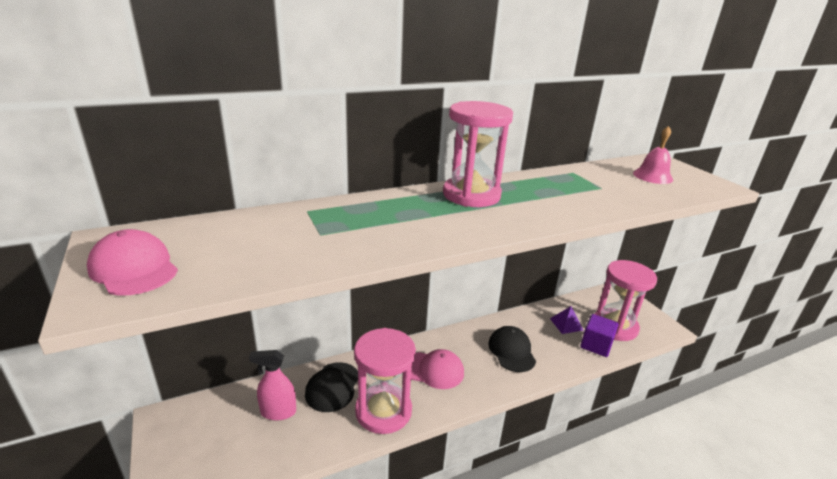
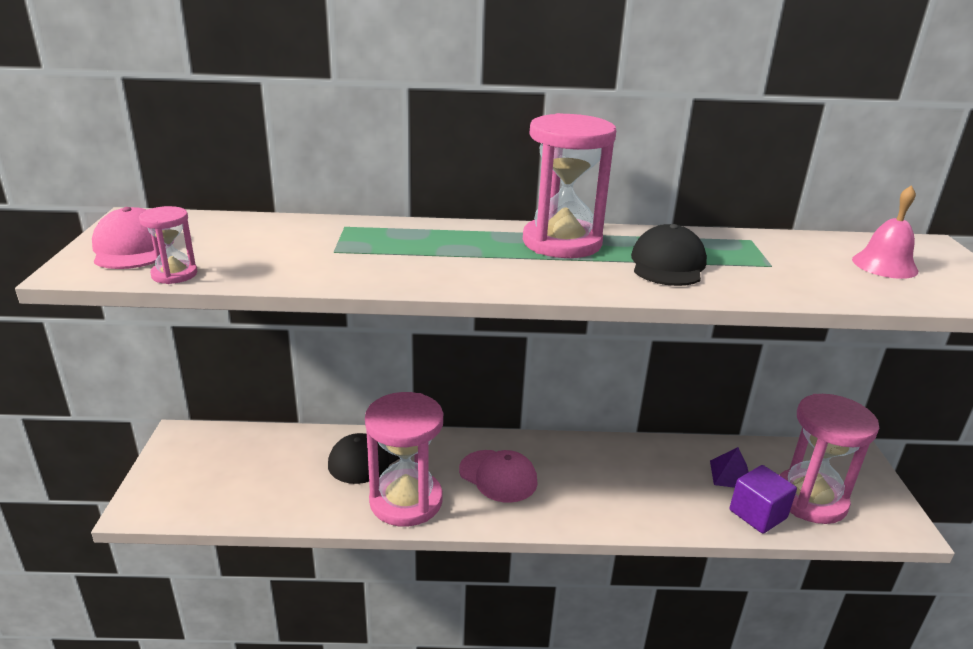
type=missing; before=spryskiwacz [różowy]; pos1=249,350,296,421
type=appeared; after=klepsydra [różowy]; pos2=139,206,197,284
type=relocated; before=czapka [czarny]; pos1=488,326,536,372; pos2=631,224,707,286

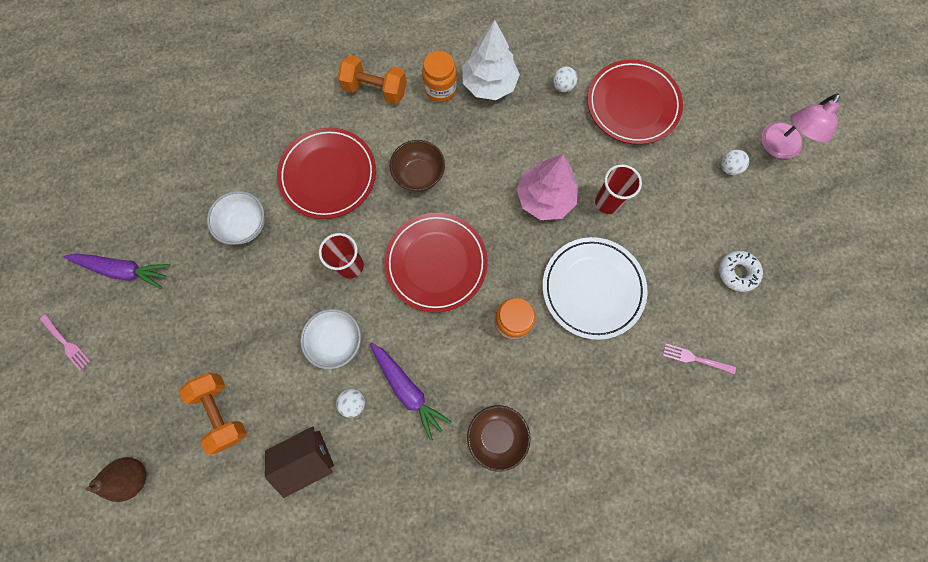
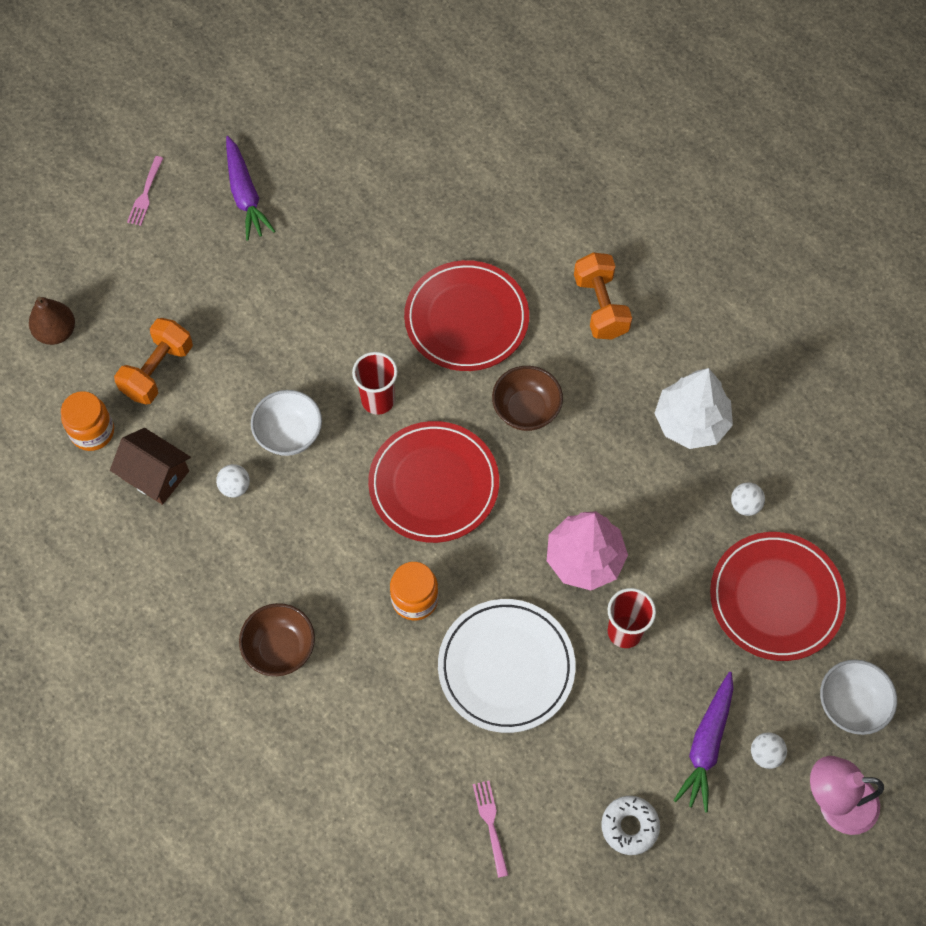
type=relocated; before=miska [biały]; pos1=207,191,265,245; pos2=820,659,897,735
type=relocated; before=marchewka [fioletowy]; pos1=370,343,452,441; pos2=673,672,734,812
type=relocated; before=słoik [pomarańczowy]; pos1=422,51,457,102; pos2=61,391,114,451

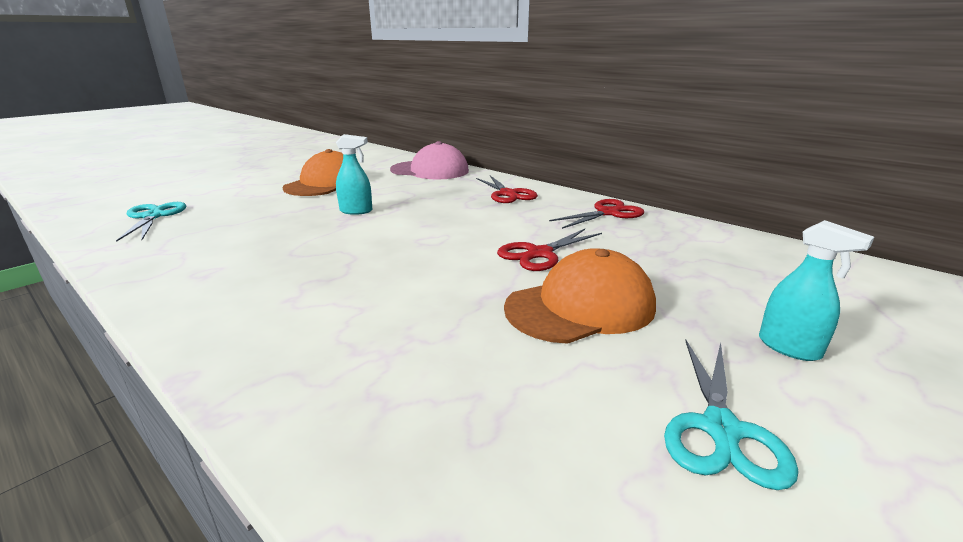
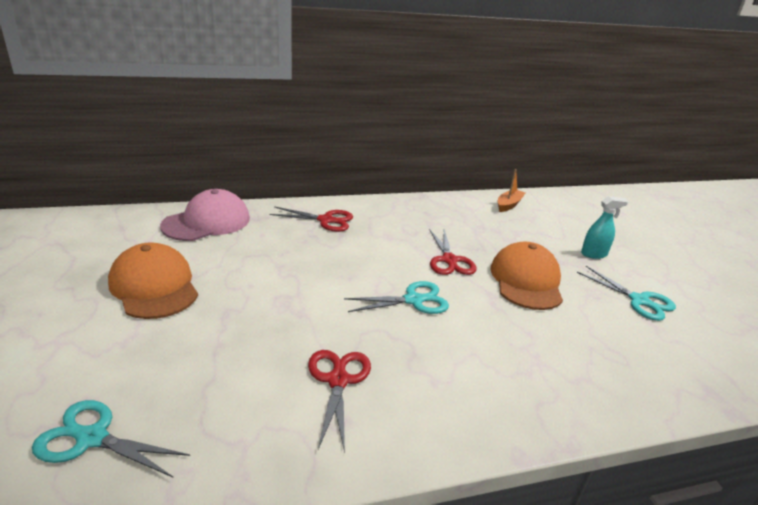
type=missing; before=spryskiwacz [turkusowy]; pos1=336,134,372,215
type=appeared; after=nożyczki [turkusowy]; pos2=344,281,449,314
type=appeared; after=łódka [pomarańczowy]; pos2=498,169,525,212
type=relocated; before=nożyczki [czerwony]; pos1=549,199,644,229; pos2=308,350,371,453

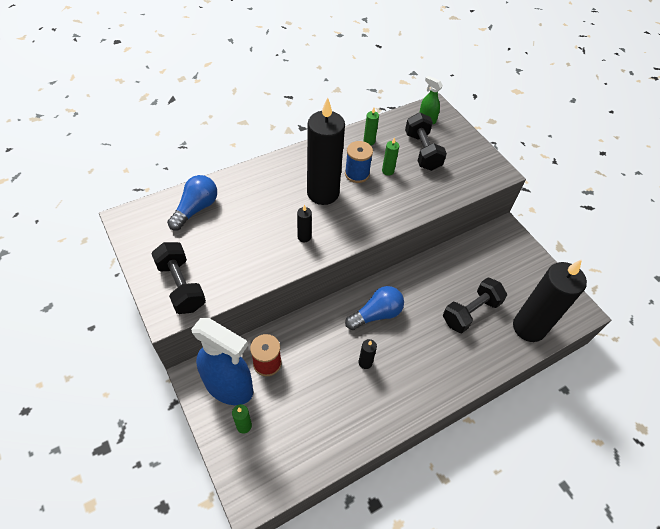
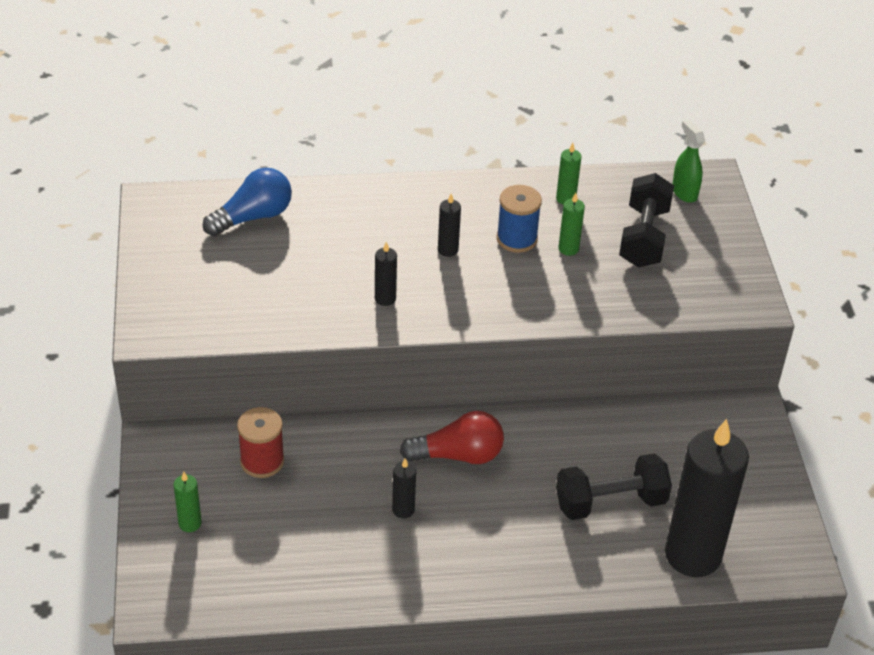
type=missing; before=hantel [czarny]; pos1=151,242,206,314
type=missing; before=spryskiwacz [niebieski]; pos1=191,318,253,405
type=colour; before=żarówka [niebieski]; after=żarówka [czerwony]; pos1=345,286,404,330; pos2=400,411,504,464
type=size; before=świeca [czarny]; pos1=307,98,345,205; pos2=438,194,461,257; scale=0.4

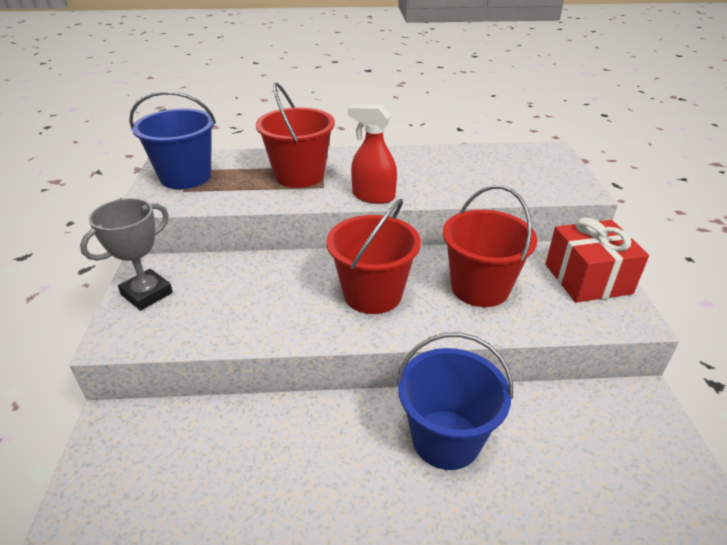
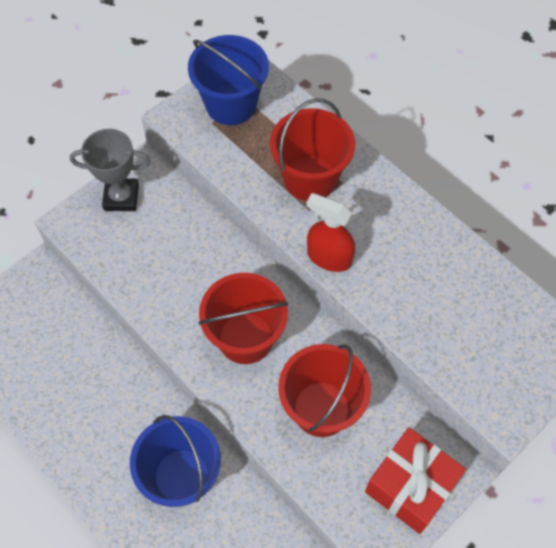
type=spun; before=spryskiwacz [czerwony]; pos1=348,104,397,204; pos2=306,193,355,272; turn=-45

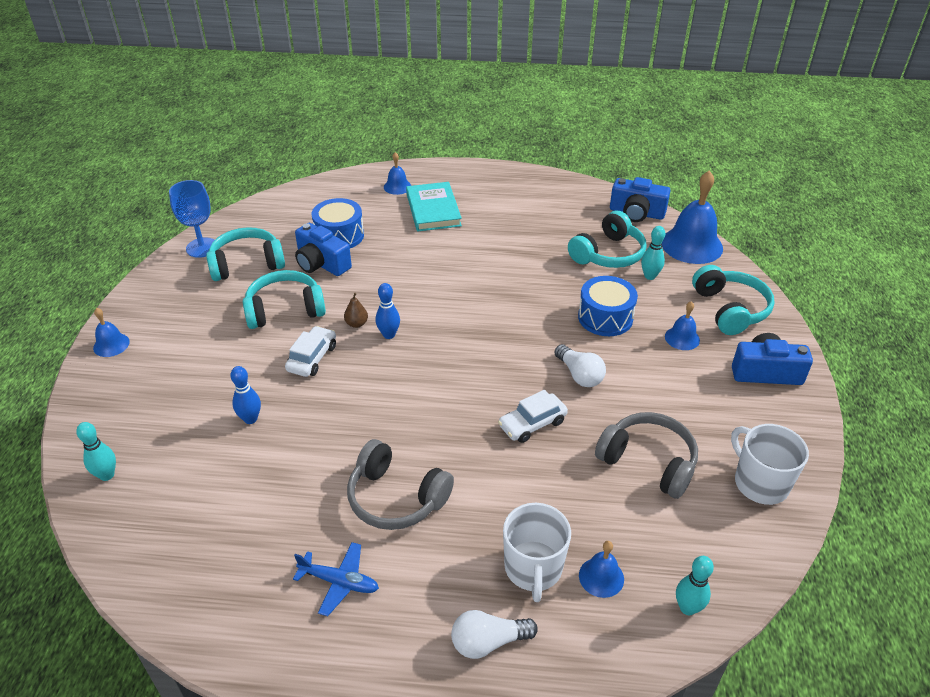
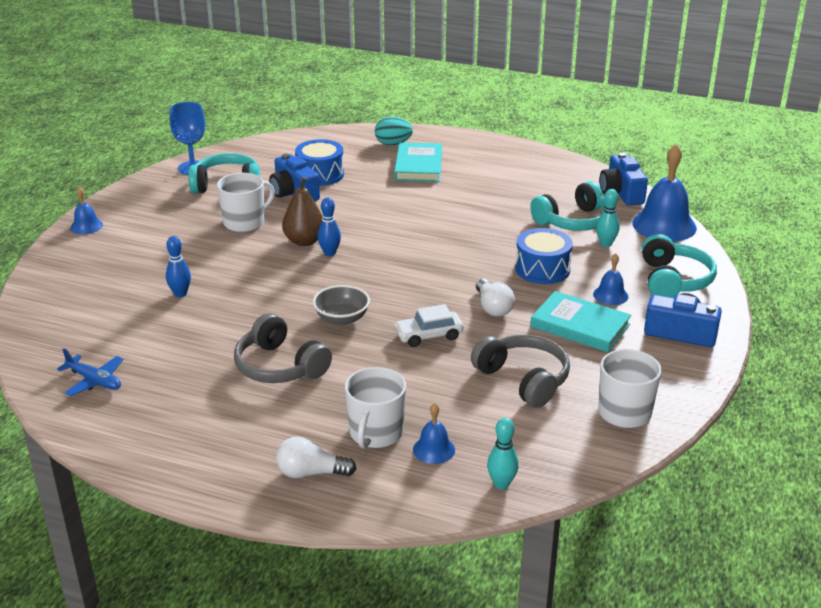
type=missing; before=kręgiel [turkusowy]; pos1=76,422,116,481
type=missing; before=samochód [biały]; pos1=285,326,336,377
type=appeared; after=miska [szary]; pos2=313,285,370,325
type=appeared; after=książka [turkusowy]; pos2=530,291,631,352
type=relocated; before=samolot [niebieski]; pos1=293,542,379,616; pos2=57,349,124,396
type=exchanged; before=słuchawki [turkusowy]; after=kubek [biały]; pos1=243,270,326,329; pos2=217,173,275,232
type=exchanged; before=dzwonek [niebieski]; after=jajko [turkusowy]; pos1=384,152,411,195; pos2=375,117,413,145
type=spun; before=aparat fotograficzny [niebieski]; pos1=610,177,670,222; pos2=599,153,648,206; turn=45
type=size; before=gruszka [brązowy]; pos1=344,293,368,328; pos2=282,177,323,246; scale=1.88

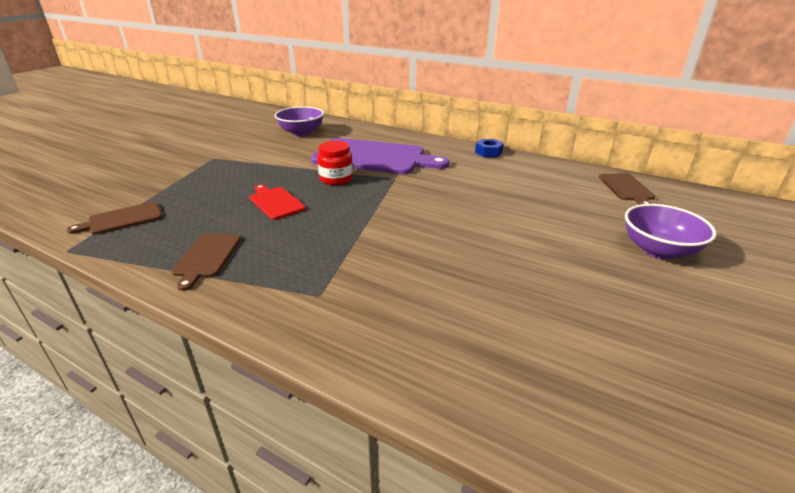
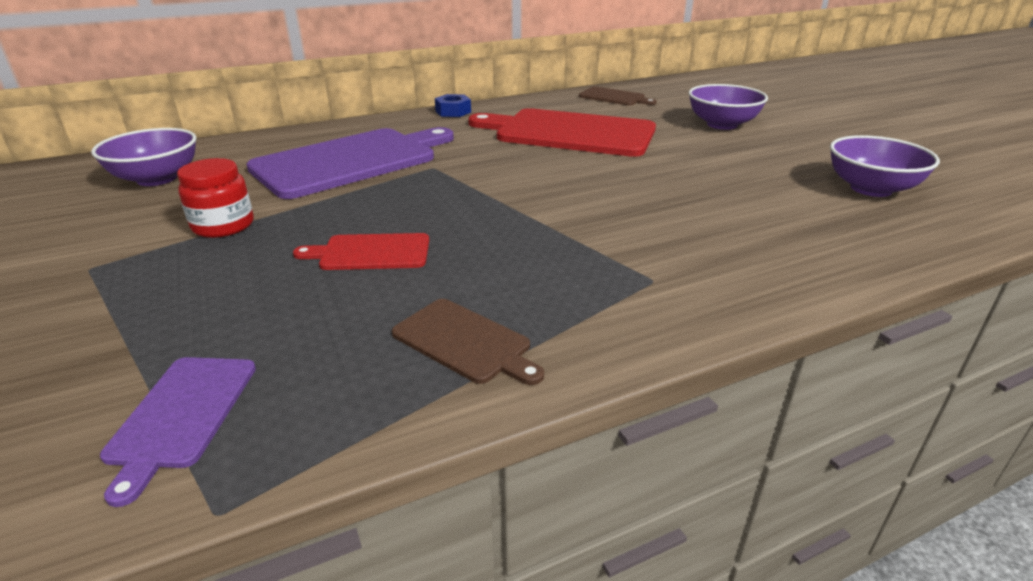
type=appeared; after=deska do krojenia [czerwony]; pos2=468,108,656,157
type=appeared; after=miska [fioletowy]; pos2=830,135,940,197
type=relocated; before=słoik [czerwony]; pos1=317,141,353,185; pos2=177,158,254,238
type=colour; before=deska do krojenia [brązowy]; after=deska do krojenia [fioletowy]; pos1=67,202,162,235; pos2=100,357,256,507

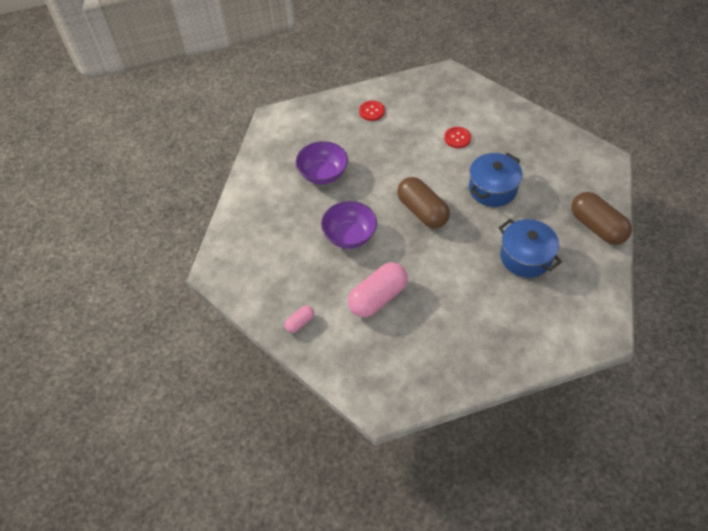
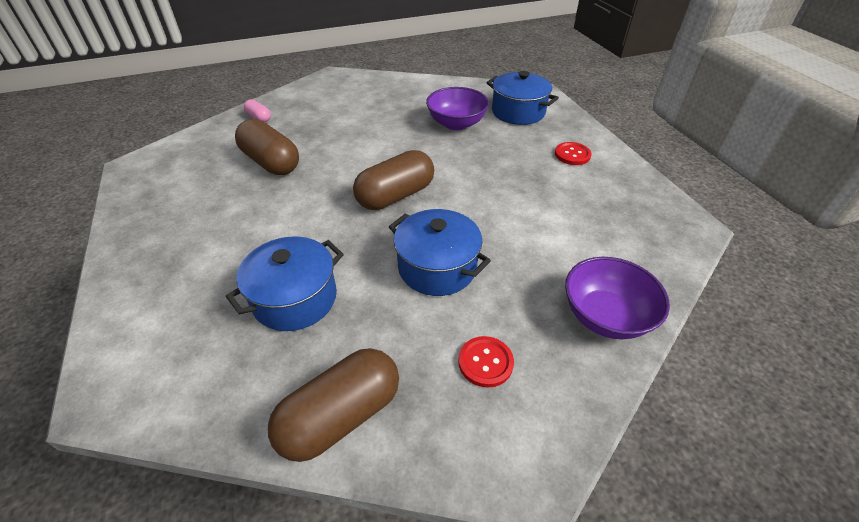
type=appeared; after=garnek [niebieski]; pos2=486,71,559,125
type=relocated; before=miska [fioletowy]; pos1=321,201,377,249; pos2=565,257,670,339
type=relocated; before=guzik [czerwony]; pos1=444,127,471,148; pos2=458,336,514,388
type=colour; before=kapsułka [różowy]; after=kapsułka [brązowy]; pos1=348,262,408,317; pos2=235,119,299,175

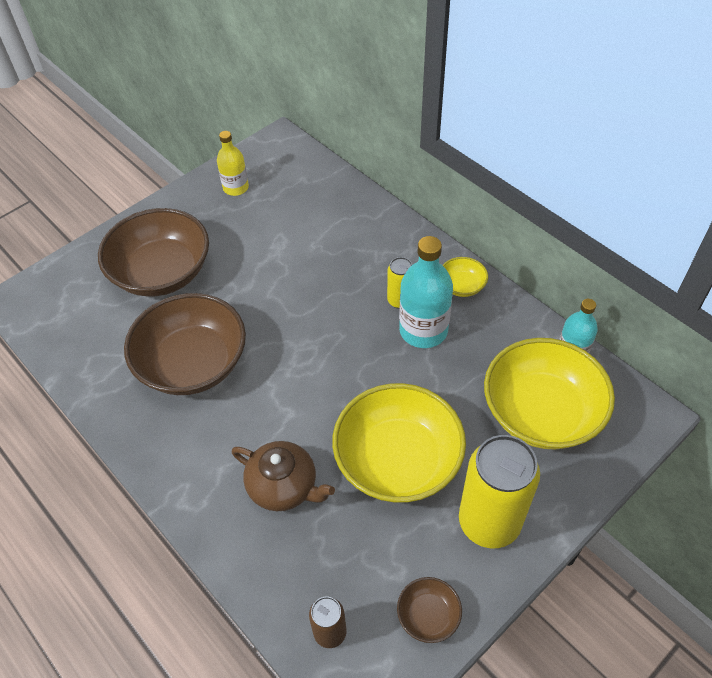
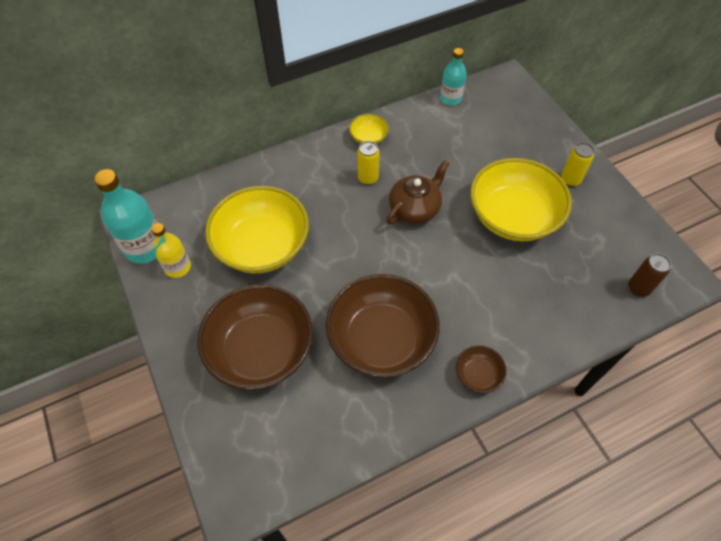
type=relocated; before=imbryk [brązowy]; pos1=232,441,335,511; pos2=386,160,449,225
type=relocated; before=miska [brązowy]; pos1=397,577,462,643; pos2=456,345,507,393
type=relocated; before=butelka [turkusowy]; pos1=399,236,453,348; pos2=94,169,158,264
type=relocated; before=miska [żółty]; pos1=484,338,615,450; pos2=205,186,309,273
type=size; before=puszka [żółty]; pos1=459,435,540,548; pos2=561,142,594,187; scale=0.49

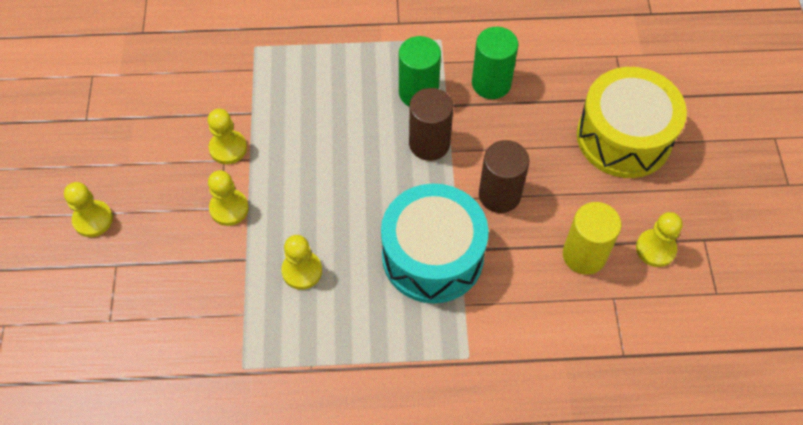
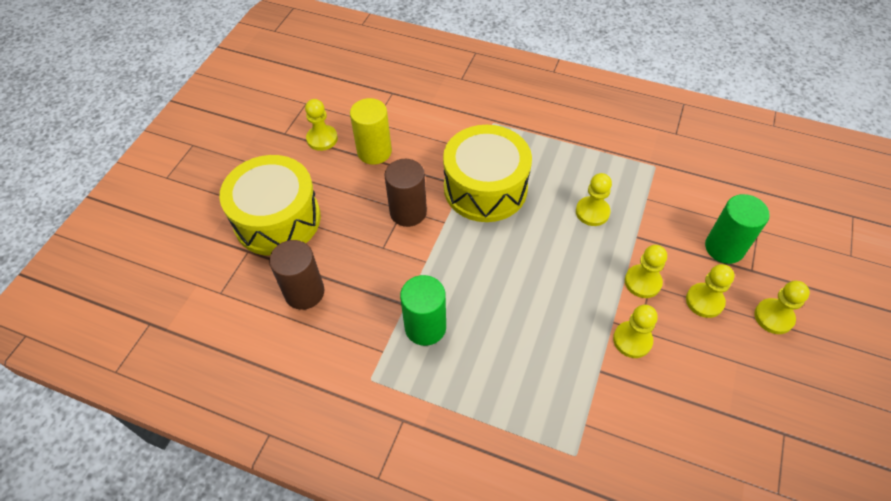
type=appeared; after=pionek [żółty]; pos2=686,264,734,318
type=relocated; before=walec [brązowy]; pos1=409,88,453,161; pos2=269,240,324,310
type=relocated; before=walec [zielony]; pos1=472,27,518,99; pos2=705,194,770,264
type=colour; before=bęben [turkusowy]; after=bęben [żółty]; pos1=381,184,489,303; pos2=443,125,532,222

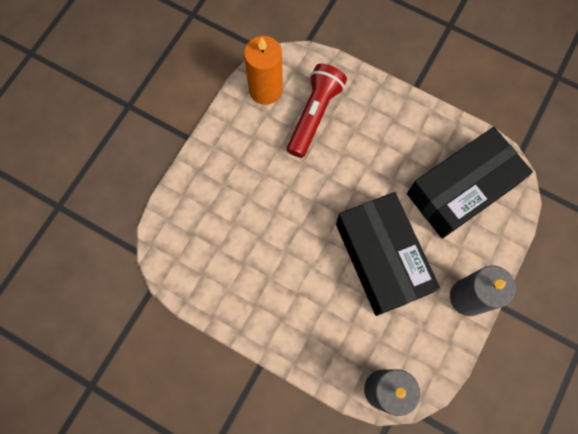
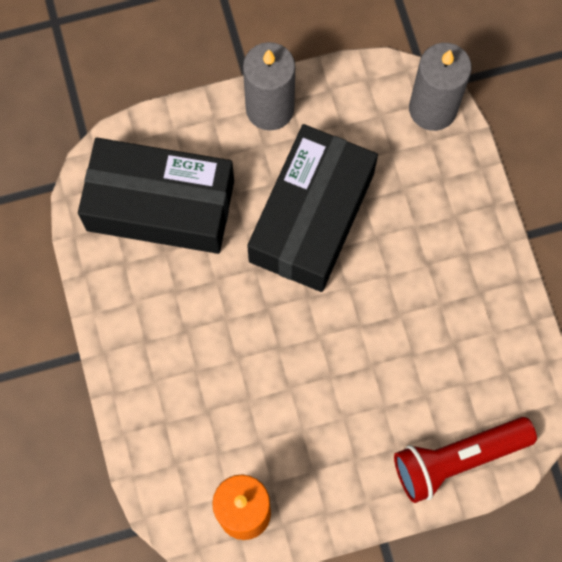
type=relocated; before=latarka [czerwony]; pos1=287,64,347,158; pos2=394,417,537,503

